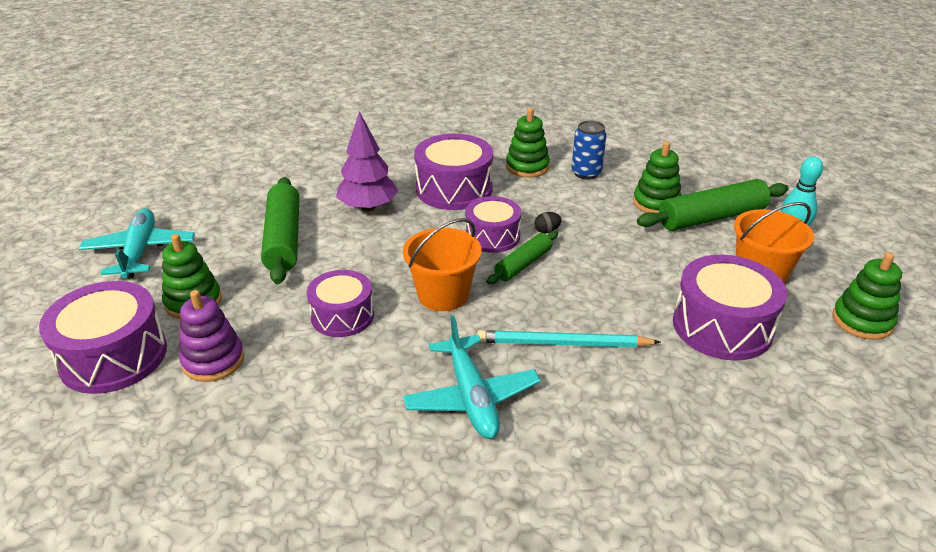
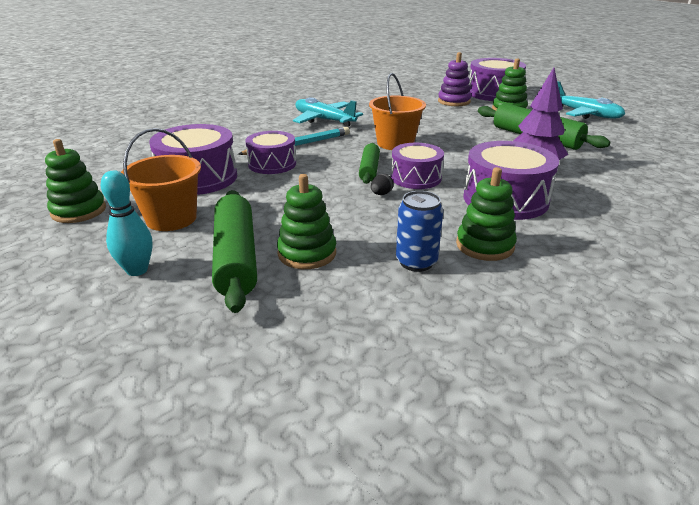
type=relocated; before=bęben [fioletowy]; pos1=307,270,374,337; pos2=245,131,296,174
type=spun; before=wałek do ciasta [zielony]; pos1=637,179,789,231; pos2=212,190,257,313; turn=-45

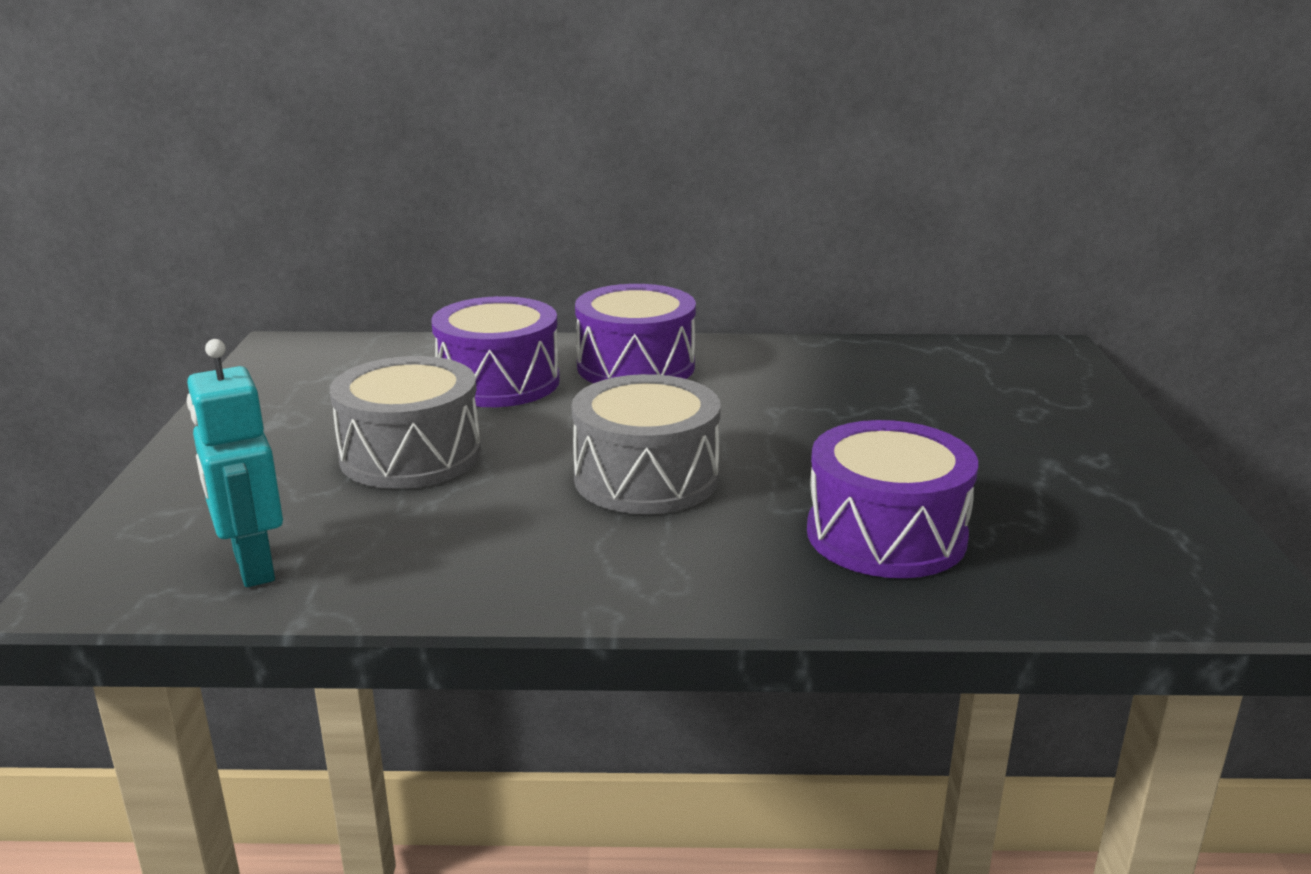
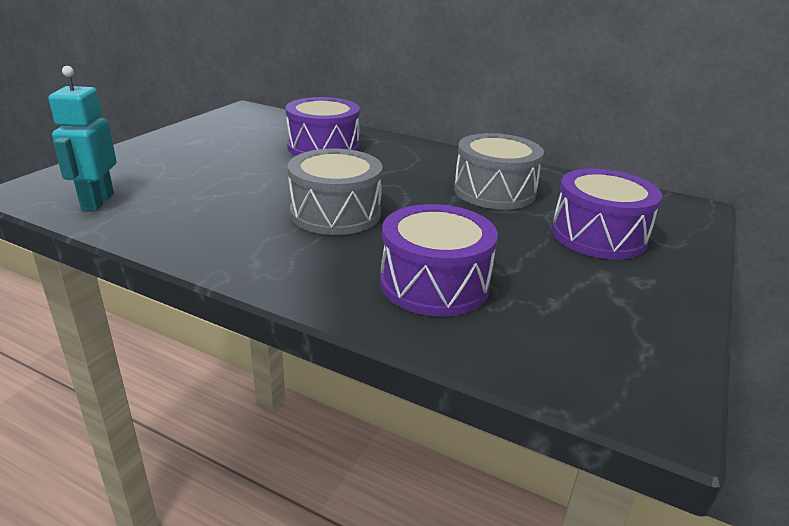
type=relocated; before=bęben [szary]; pos1=330,356,481,489; pos2=454,133,544,210
type=relocated; before=bęben [fioletowy]; pos1=575,284,696,383; pos2=552,169,662,259

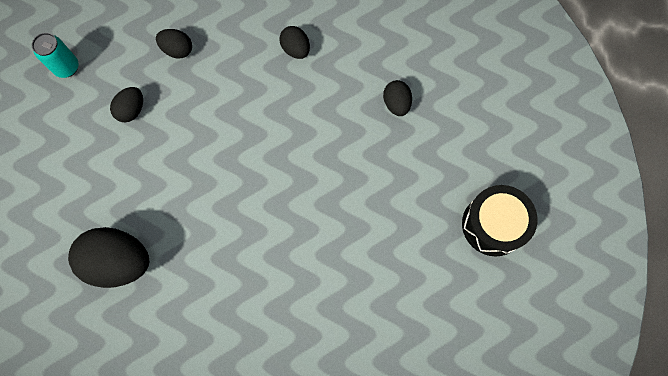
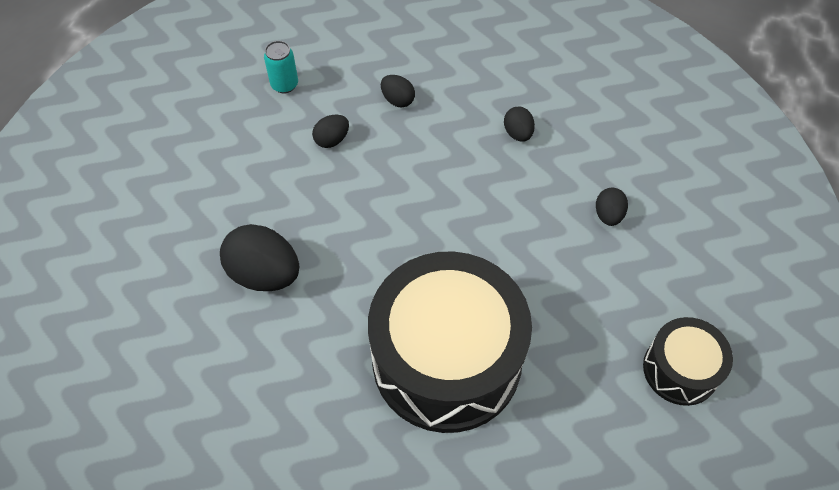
type=appeared; after=bęben [czarny]; pos2=368,251,532,433

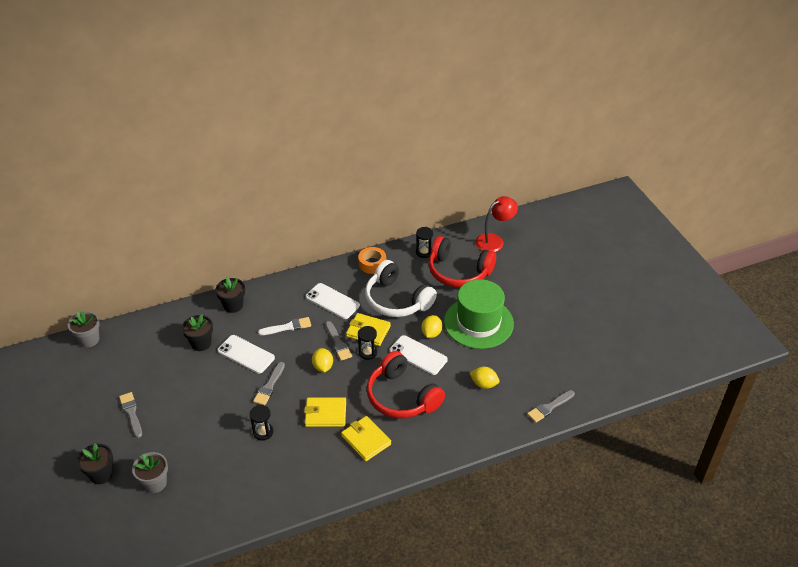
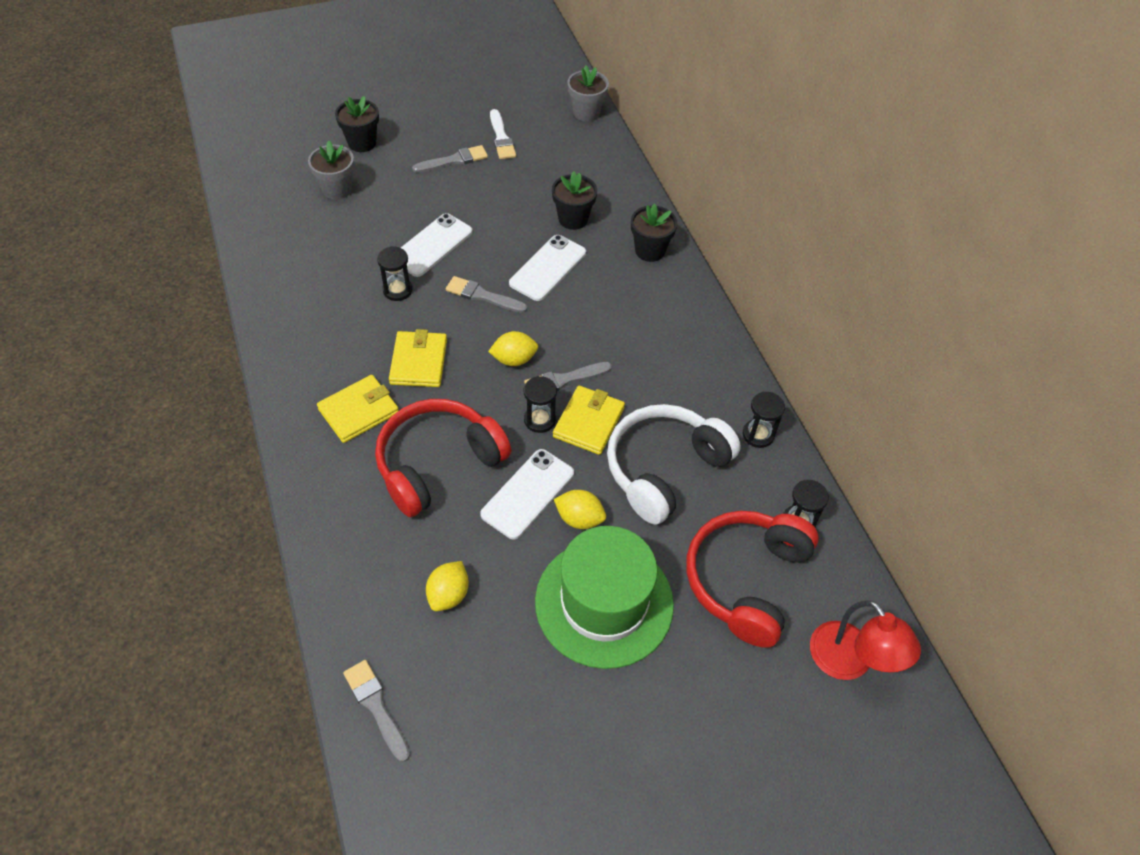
type=relocated; before=pędzel [biały]; pos1=258,317,311,335; pos2=490,109,516,159
type=relocated; before=telefon [biały]; pos1=306,283,360,319; pos2=401,213,473,277
type=exchanged; before=taśma klejąca [pomarańczowy]; after=klepsydra [czarny]; pos1=358,247,386,274; pos2=743,392,785,448

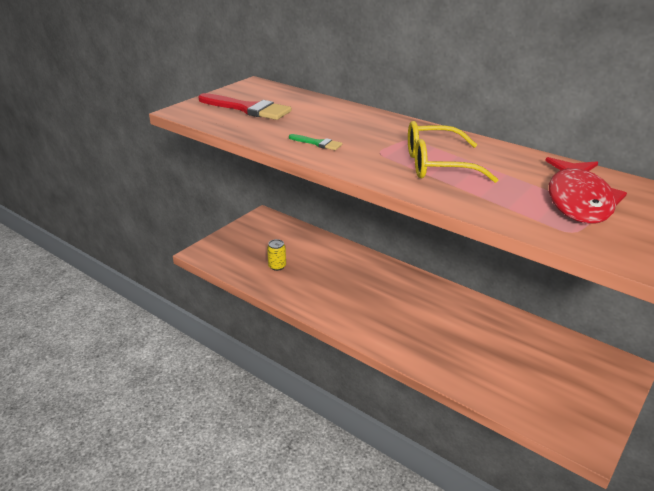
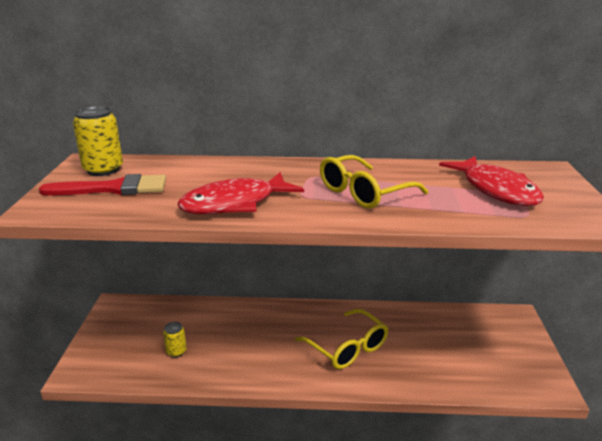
type=appeared; after=puszka [żółty]; pos2=73,106,123,176
type=appeared; after=okulary [żółty]; pos2=295,309,388,369
type=exchanged; before=pędzel [zielony]; after=ryba [czerwony]; pos1=289,134,342,150; pos2=178,172,304,214

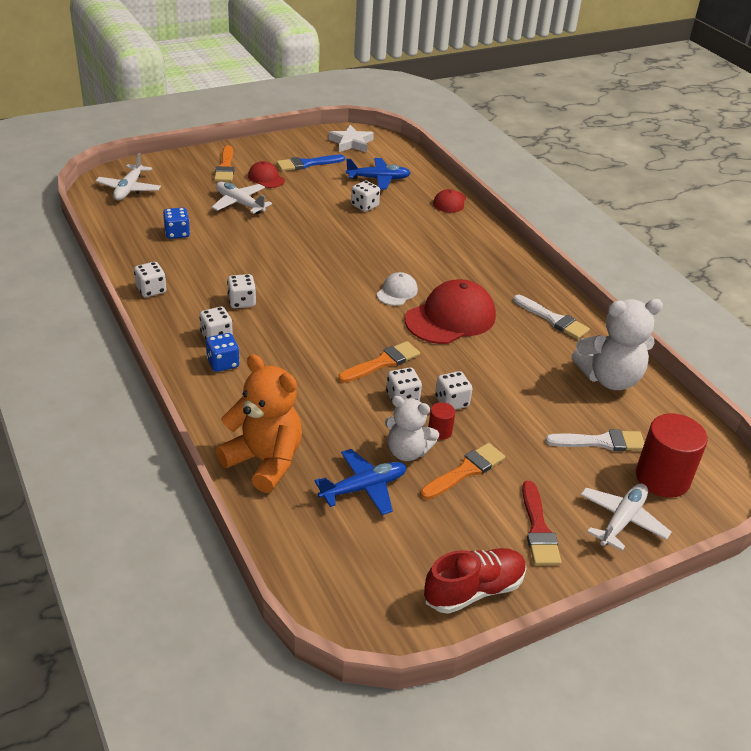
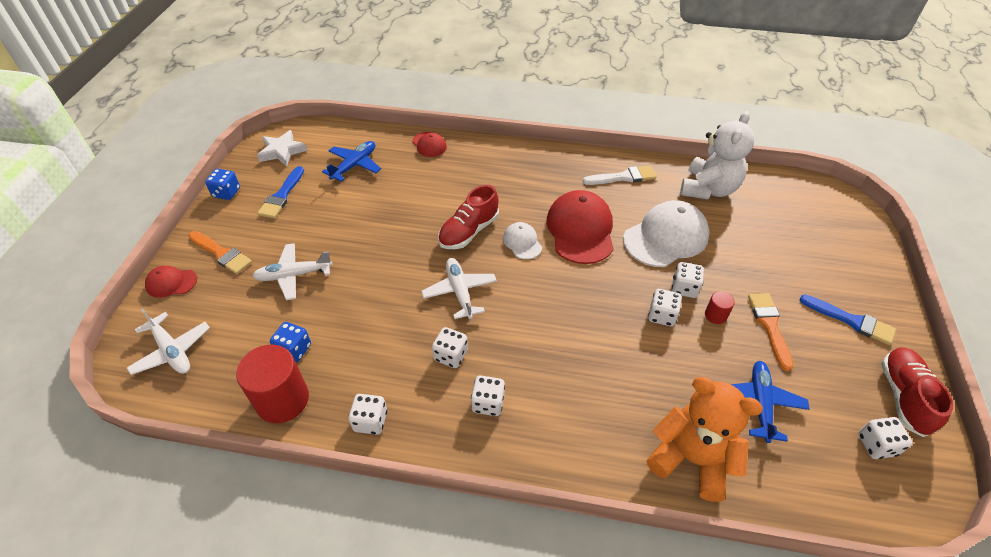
type=missing; before=pędzel [pomarańczowy]; pos1=338,341,420,383
type=missing; before=miś [biały]; pos1=385,396,439,461
type=missing; before=pędzel [biały]; pos1=545,429,644,451
type=appeared; after=but [czerwony]; pos2=438,185,499,249
type=appeared; after=czapka [biały]; pos2=623,200,710,267
type=relocated; before=kostka do gry [niebieski]; pos1=206,333,240,372; pos2=205,169,240,200
type=relocated; before=czapka [czerwony]; pos1=248,161,285,188; pos2=145,266,197,298
type=relocated; before=kostka do gry [biały]; pos1=351,181,380,212; pos2=858,417,912,459
type=relocated; before=samolot [biały]; pos1=580,484,671,551; pos2=421,258,497,319
type=relocated; before=walec [czerwony]; pos1=636,413,708,498; pos2=236,345,309,423
type=colour; before=pędzel [czerwony]; after=pędzel [niebieski]; pos1=522,481,561,565; pos2=800,295,896,345
type=spun; before=miś [pomarańczowy]; pos1=216,354,302,493; pos2=647,377,763,502; turn=45

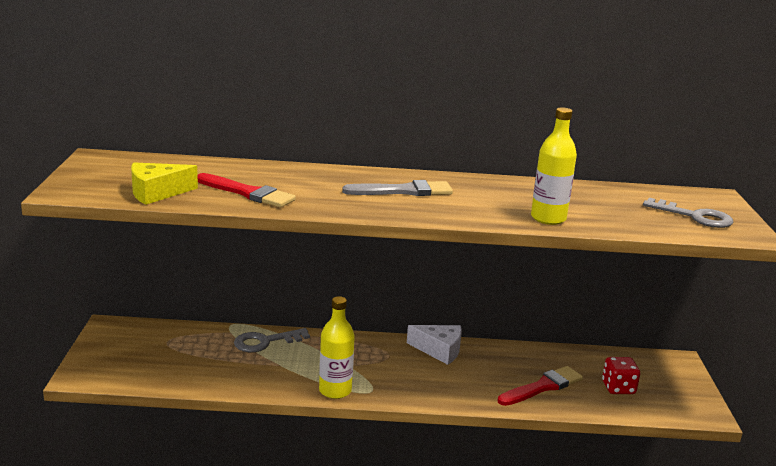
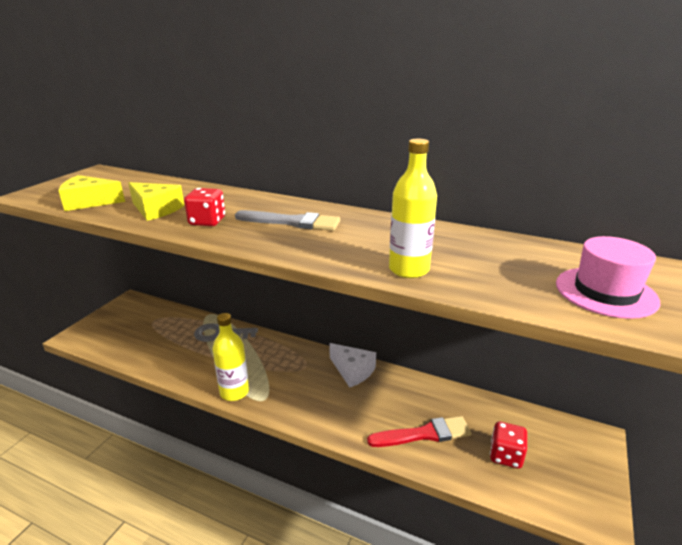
type=appeared; after=kostka do gry [czerwony]; pos2=184,188,225,226
type=exchanged; before=pędzel [czerwony]; after=ser [żółty]; pos1=198,173,296,207; pos2=128,182,185,221
type=exchanged; before=klucz [szary]; after=kapelusz [różowy]; pos1=643,198,733,228; pos2=556,236,660,319

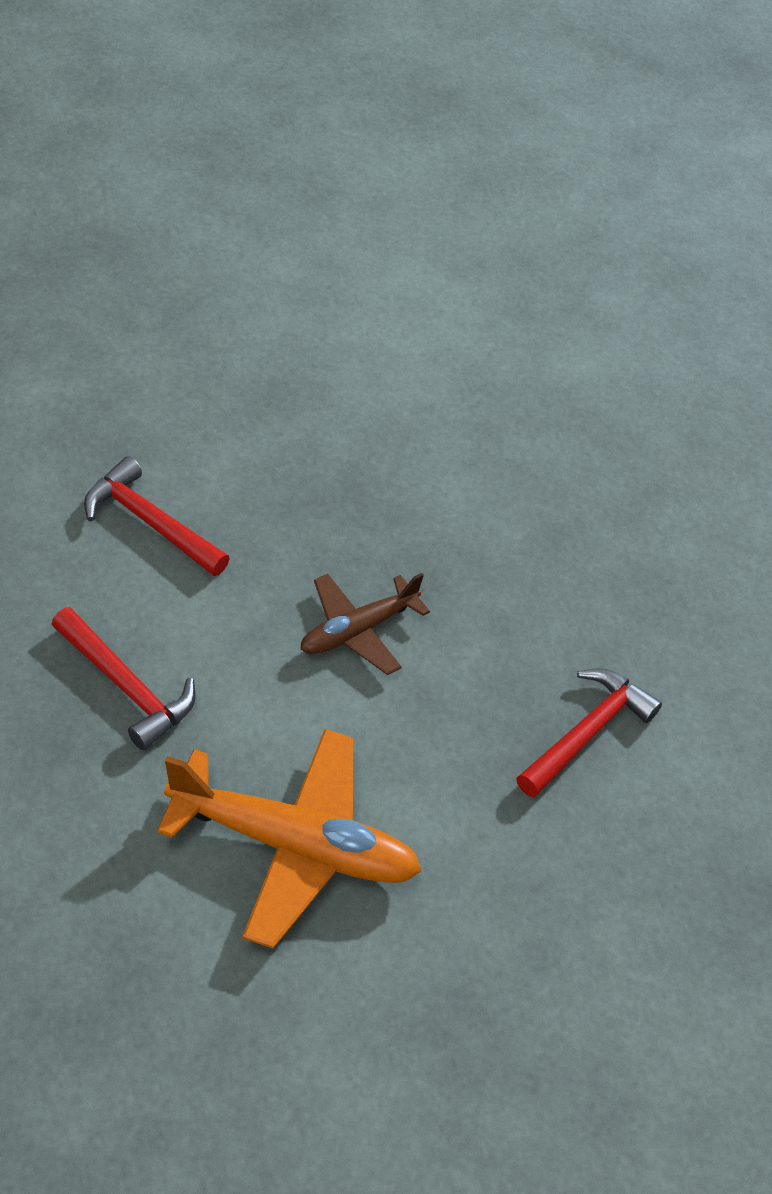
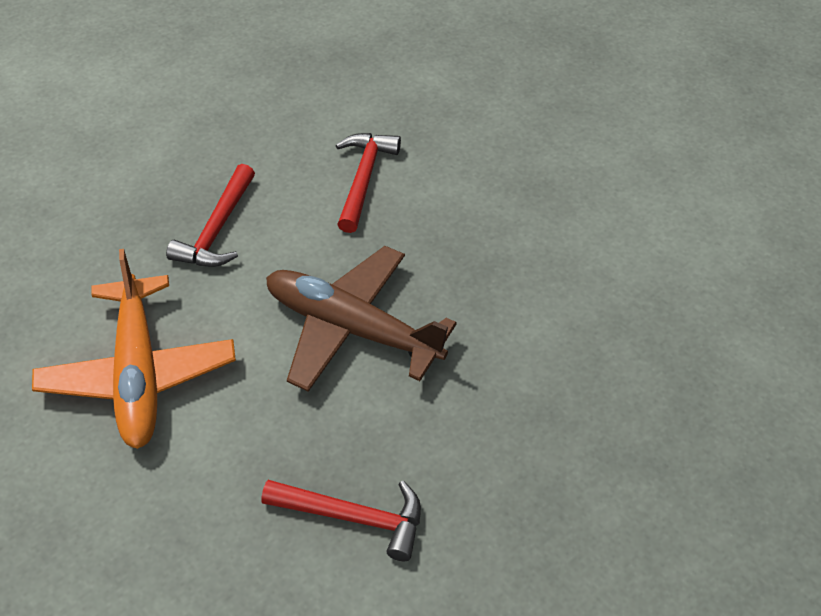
type=size; before=samolot [brązowy]; pos1=300,573,430,675; pos2=266,246,457,392; scale=1.71

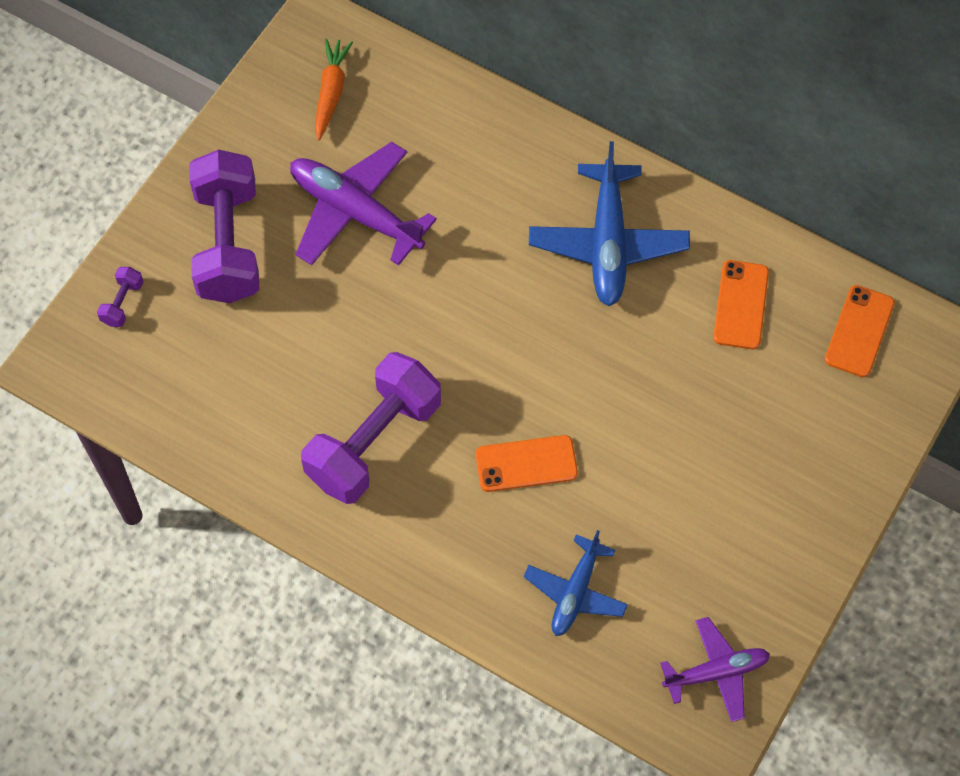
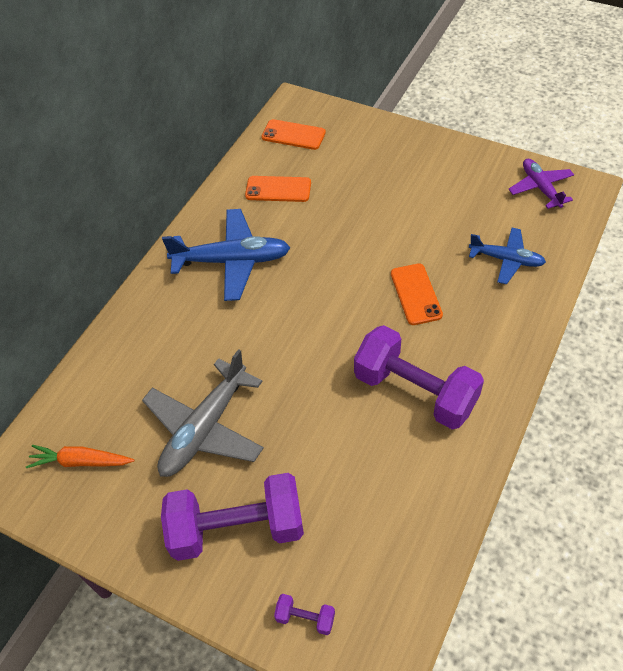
type=colour; before=samolot [fioletowy]; after=samolot [szary]; pos1=290,142,437,265; pos2=142,349,264,477

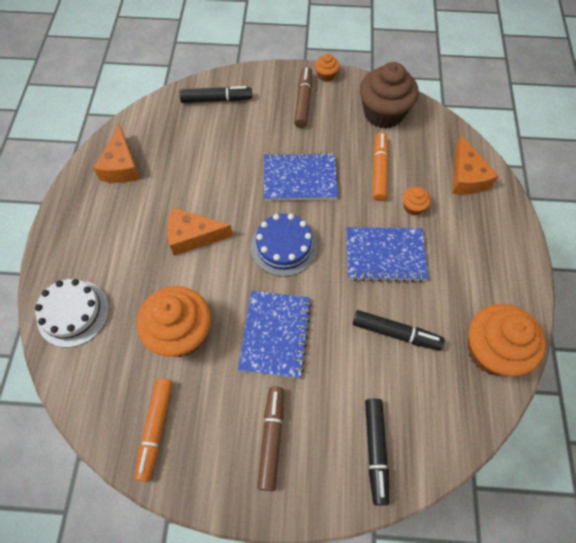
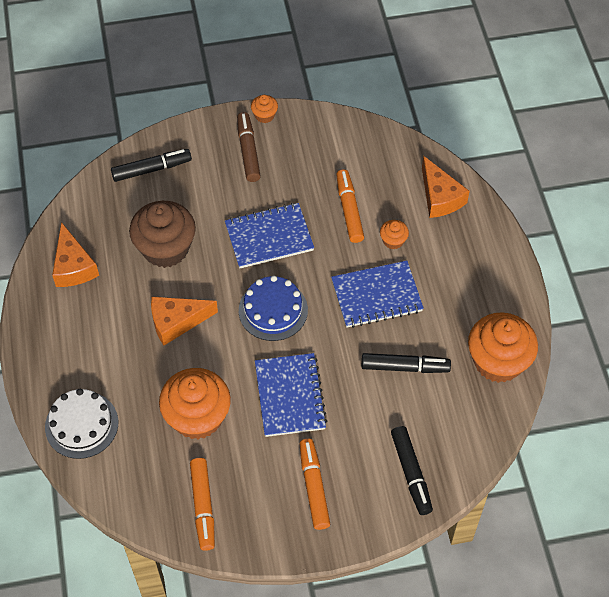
type=relocated; before=muffinka [brązowy]; pos1=360,62,418,129; pos2=129,201,196,268
type=colour; before=flamaster [brązowy]; after=flamaster [pomarańczowy]; pos1=257,386,284,491; pos2=299,439,330,530

